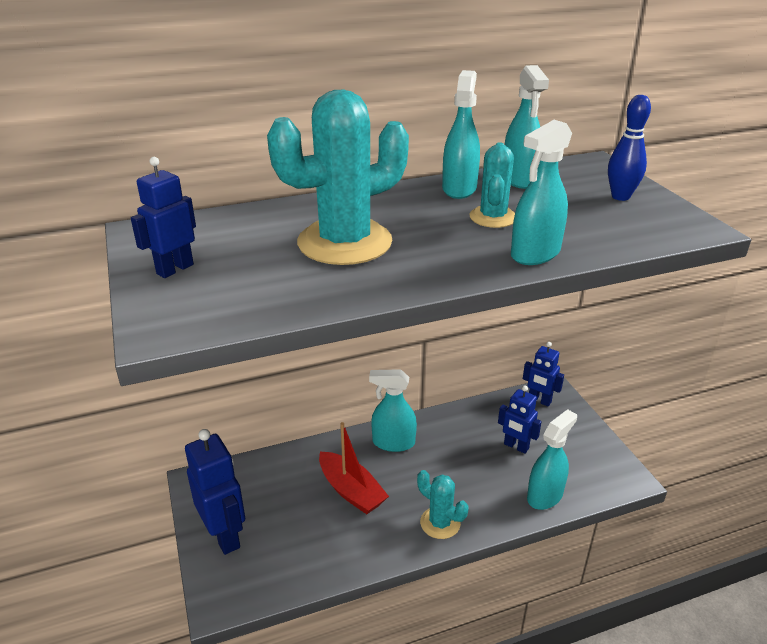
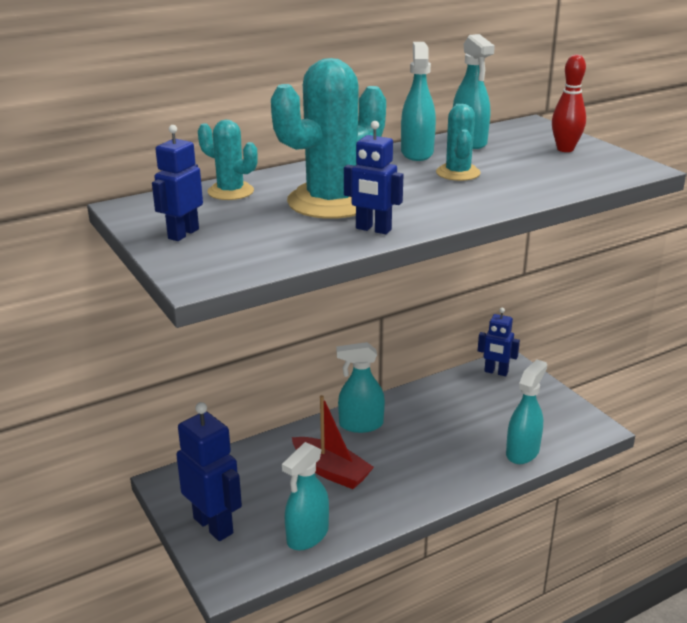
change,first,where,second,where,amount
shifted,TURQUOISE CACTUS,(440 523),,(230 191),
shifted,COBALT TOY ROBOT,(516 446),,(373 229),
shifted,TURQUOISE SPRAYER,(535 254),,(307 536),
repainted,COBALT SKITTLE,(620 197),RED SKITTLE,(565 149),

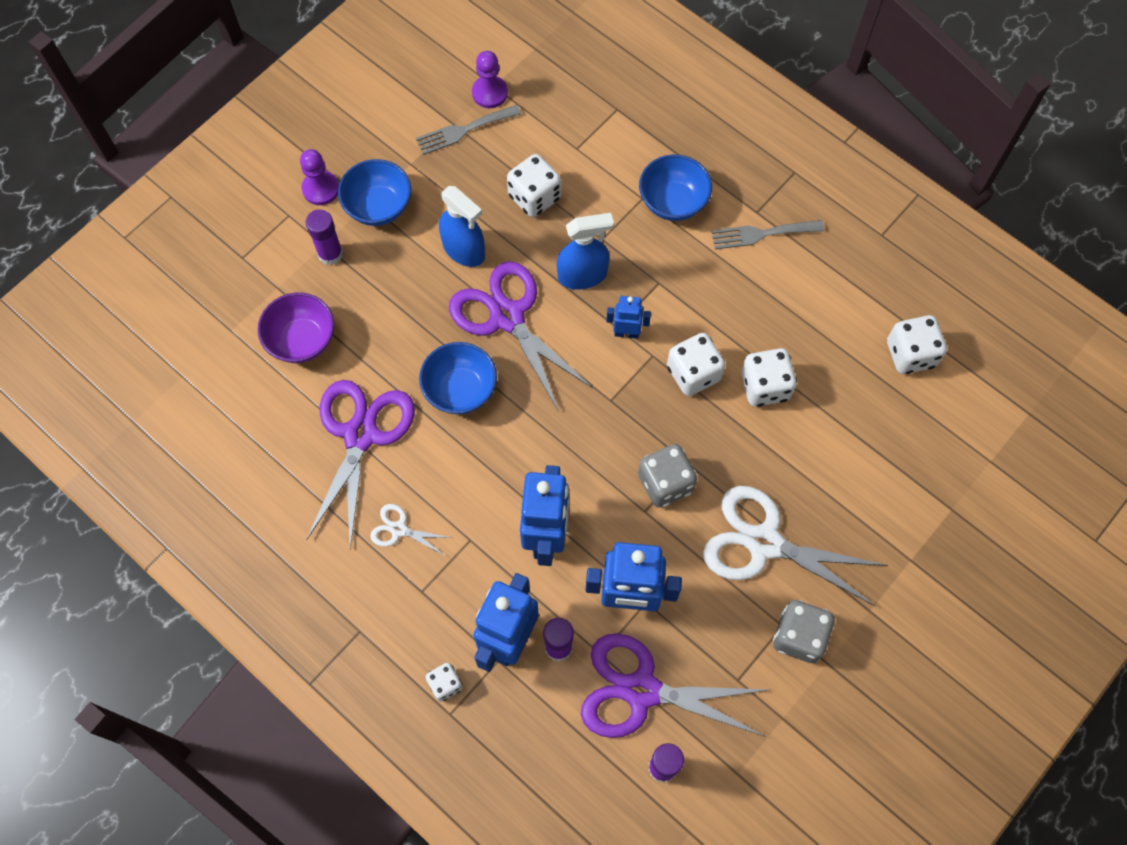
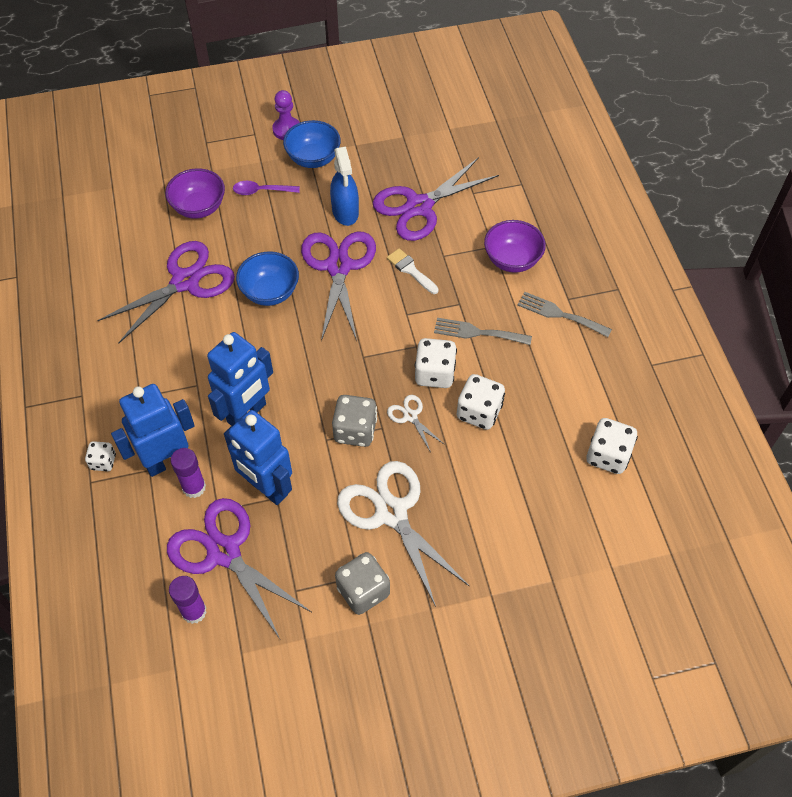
change,first,where,second,where,amount
gone,PURPLE GLUE STICK,(330 254),,,
shifted,PURE WHITE SHEARS,(399 529),,(410 416),
shifted,GRAY FORK,(464 130),,(477 332),
gone,PURPLE CHESS PAWN,(490 93),,,
swapped,PURE WHITE DIE,(534 197),PURPLE SHEARS,(419 206),
swapped,COBALT SPRAYER,(583 275),PURE WHITE BRUSH,(410 270),
gone,COBALT TOY ROBOT,(626 333),,,
repainted,COBALT SERVING BOWL,(673 202),PURPLE SERVING BOWL,(512 260),
new,,,PURPLE SPOON,(261 191),

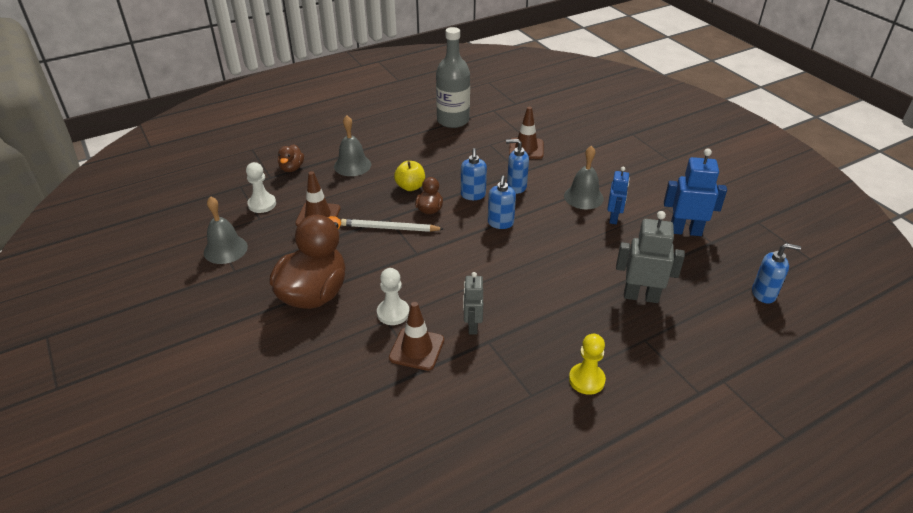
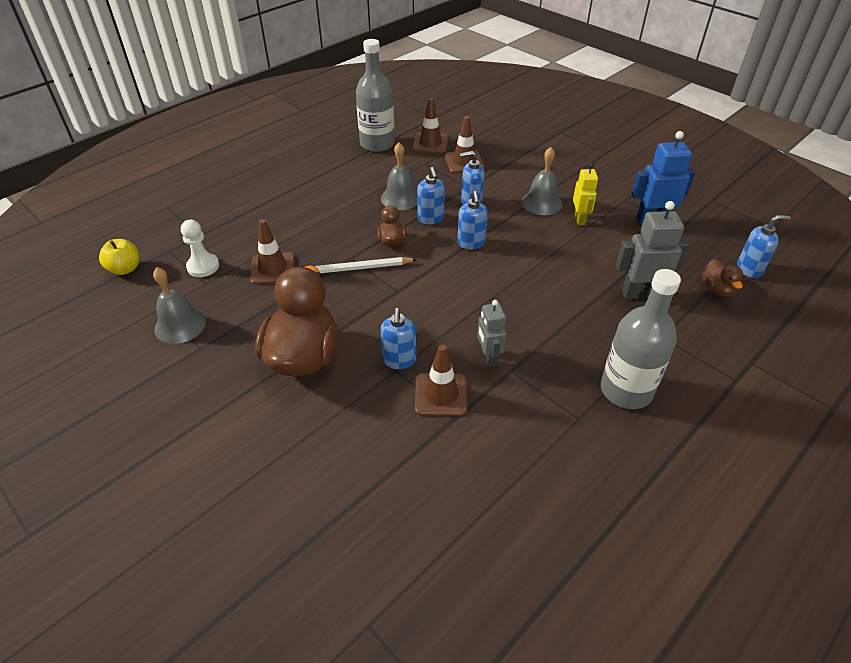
change,first,where,second,where,amount
shifted,DARK BROWN DUCK,(292 168),,(717 289),
shifted,GRAY BELL,(352 165),,(400 198),
swapped,PURE WHITE CHESS PAWN,(393 313),COBALT SOAP DISPENSER,(399 360),
shifted,YELLOW APPLE,(410 187),,(125 269),
swapped,YELLOW CHESS PAWN,(586 380),GRAY BOTTLE,(626 390),
repainted,COBALT TOY ROBOT,(614 218),YELLOW TOY ROBOT,(580 219),
new,,,DARK BROWN SAFETY CONE,(430 144),

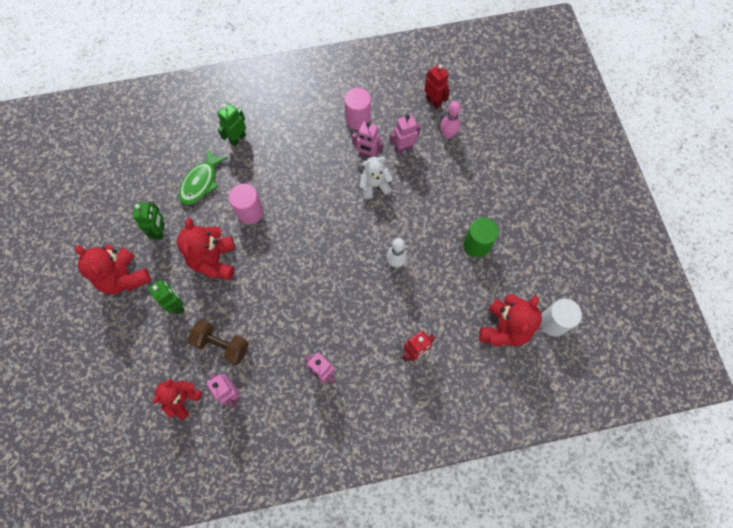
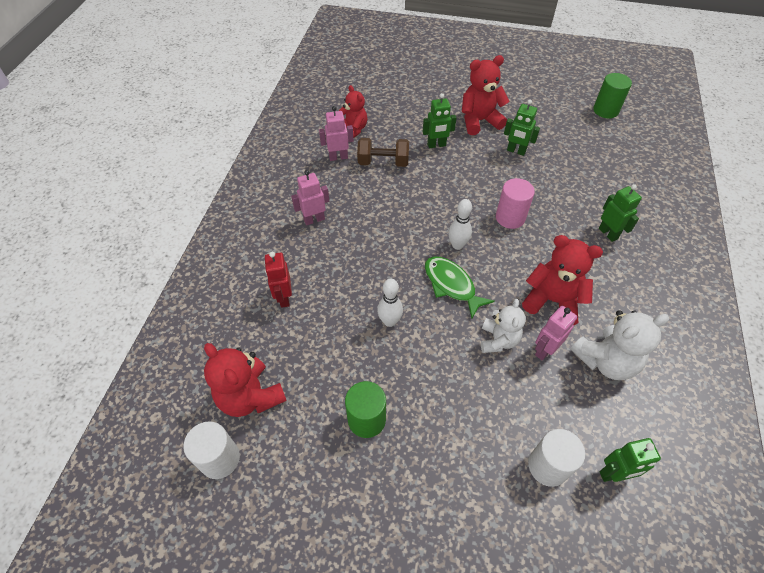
change,first,where,second,where,amount
shifted,RED TEDDY BEAR,(214 260),,(552 301),
shifted,LEAF-GREEN FISH,(201 182),,(451 285),
rotated,DARK BROWN FREE WEIGHT,(222 345),,(383 162),45 degrees clockwise
swapped,ROSE-PINK CYLINDER SHAPE,(358 119),PURE WHITE TEDDY BEAR,(605 361),
gone,ROSE-PINK TOY ROBOT,(403 148),,,
repainted,RED TOY ROBOT,(433 102),LEAF-GREEN TOY ROBOT,(613 474),
swapped,ROSE-PINK SKITTLE,(447 135),PURE WHITE CYLINDER SHAPE,(548 466),
new,,,PURE WHITE SKITTLE,(457 245),
new,,,LEAF-GREEN CYLINDER SHAPE,(605 110),

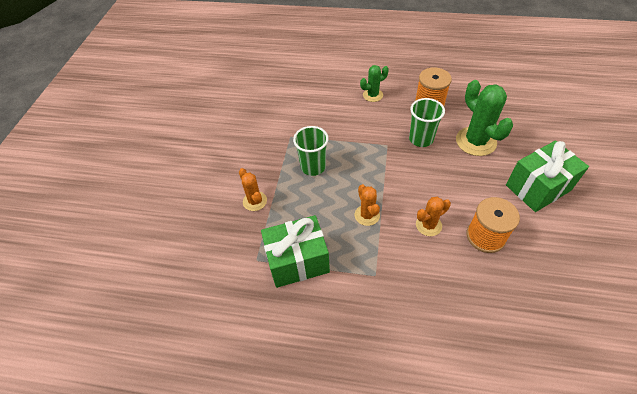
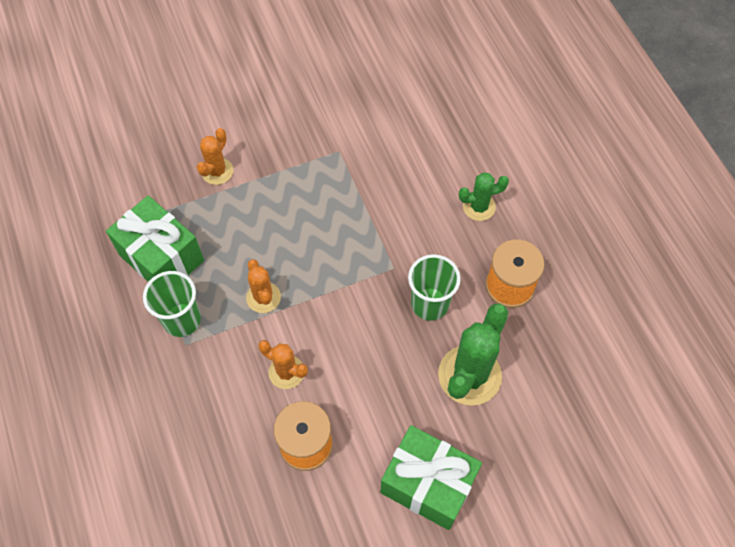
change,first,where,second,where,amount
shifted,LEAF-GREEN BEAKER,(313 167),,(182 320),
rotated,BRIGHT ORANGE CACTUS,(367 215),,(263 297),60 degrees counterclockwise
rotated,LEAF-GREEN CACTUS,(372 95),,(479 207),45 degrees counterclockwise

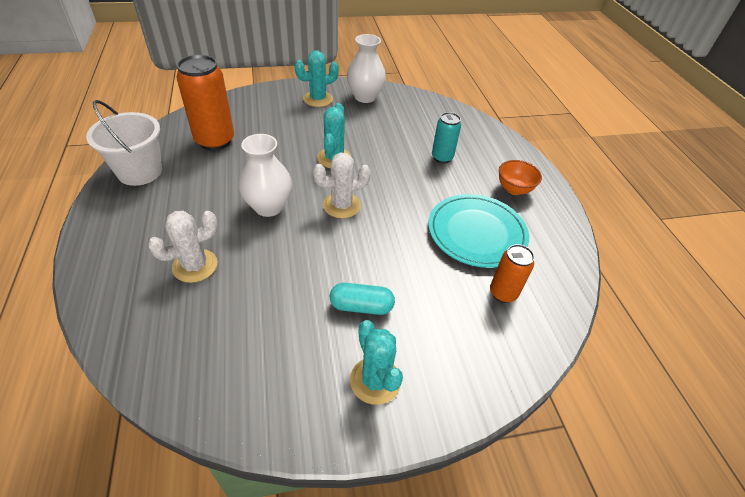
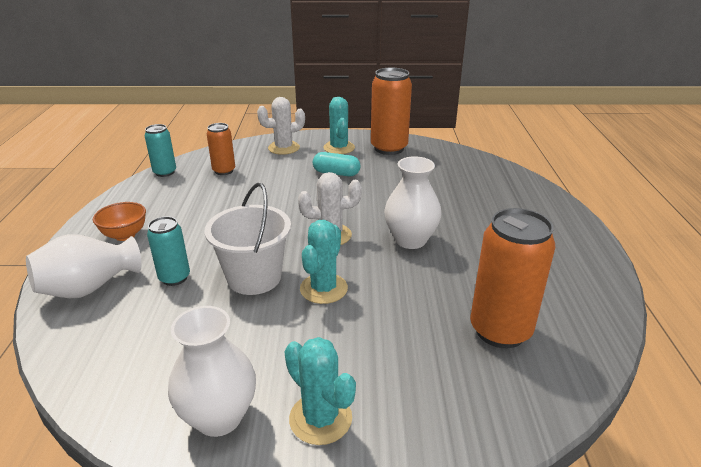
change,first,where,second,where,amount
shifted,PURE WHITE SAND BUCKET,(140 172),,(254 277),
shifted,PURE WHITE CACTUS,(195 266),,(284 148),
rotated,TURQUOISE CACTUS,(318 99),,(320 418),60 degrees clockwise
gone,TURQUOISE DINNER PLATE,(476 233),,,
new,,,PURE WHITE FLOWER VASE,(89 287),
new,,,TURQUOISE TIN,(165 172),
new,,,BRIGHT ORANGE TIN,(389 148),

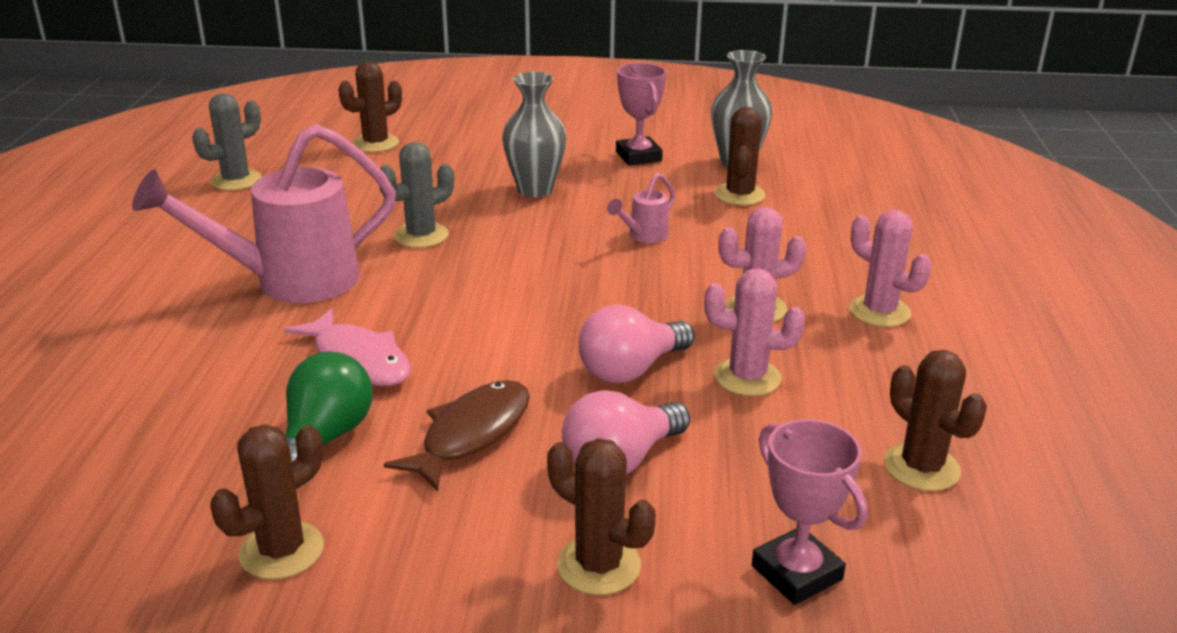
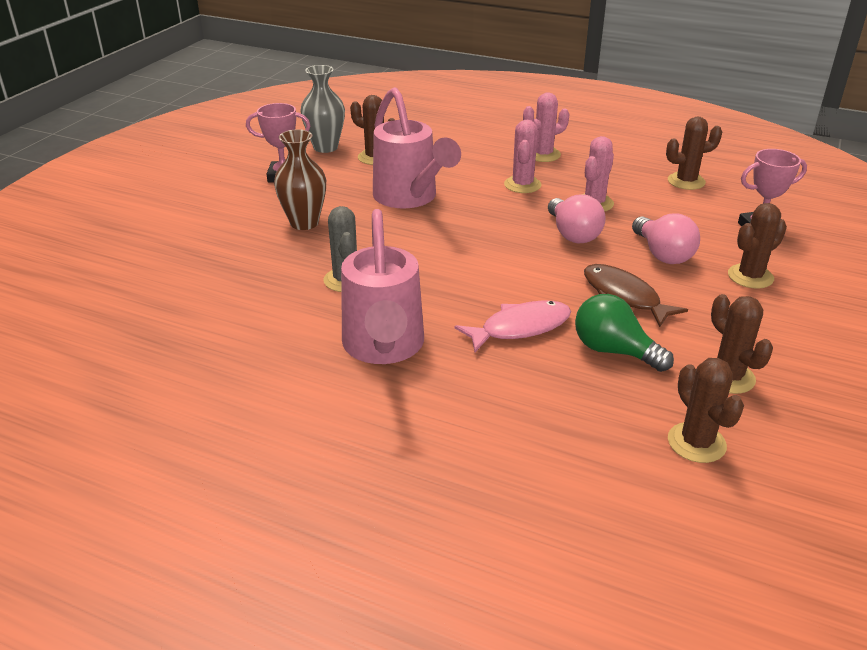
change,first,where,second,where,amount
gone,GRAY CACTUS,(236 180),,,
shifted,DARK BROWN CACTUS,(375 143),,(696 443),
repainted,GRAY FLOWER VASE,(535 189),DARK BROWN FLOWER VASE,(304 223),
scaled,ROSE-PINK SPRINKLING CAN,(643 236),,(410 198),x2.32

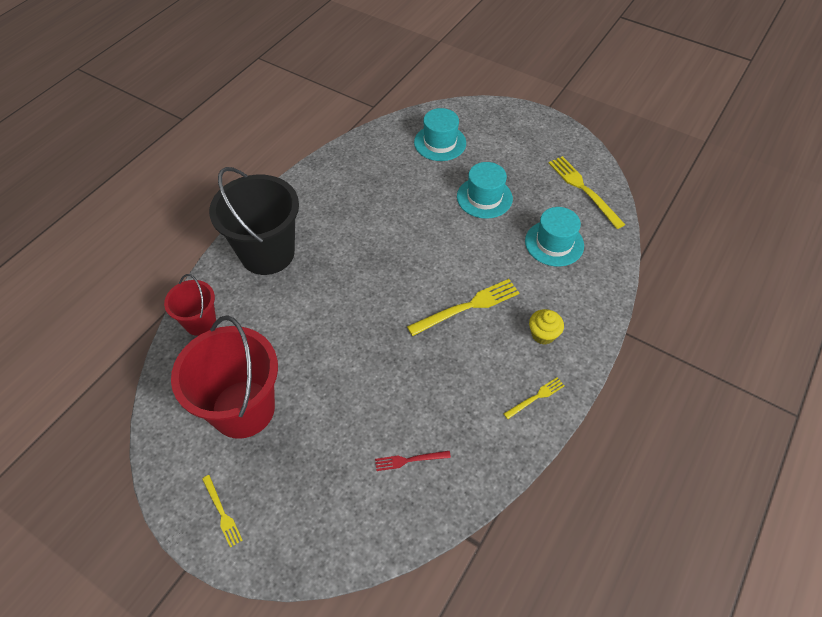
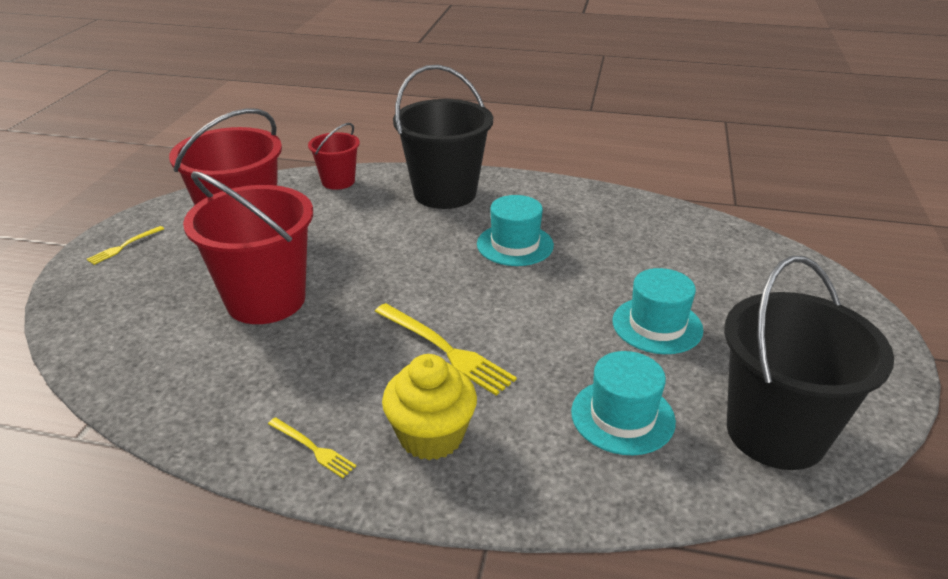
change,first,where,second,where,amount
gone,RED FORK,(409 460),,,
shifted,TURQUOISE TOP HAT,(440 143),,(515 245),
scaled,YELLOW FAIRY CAKE,(543 334),,(431 436),x1.64
swapped,YELLOW FORK,(583 189),EBONY SAND BUCKET,(775 433),
new,,,RED SAND BUCKET,(266 300),

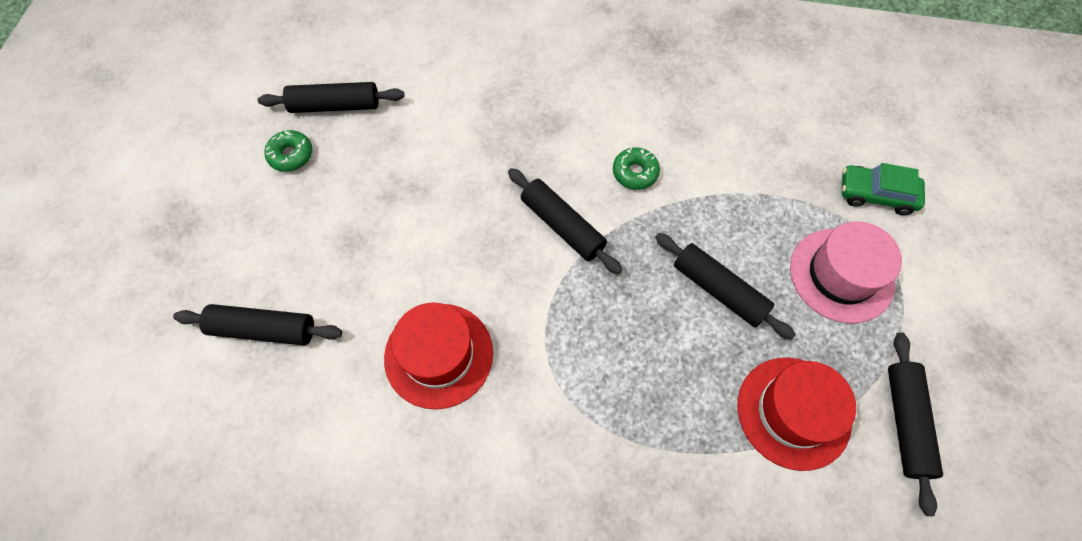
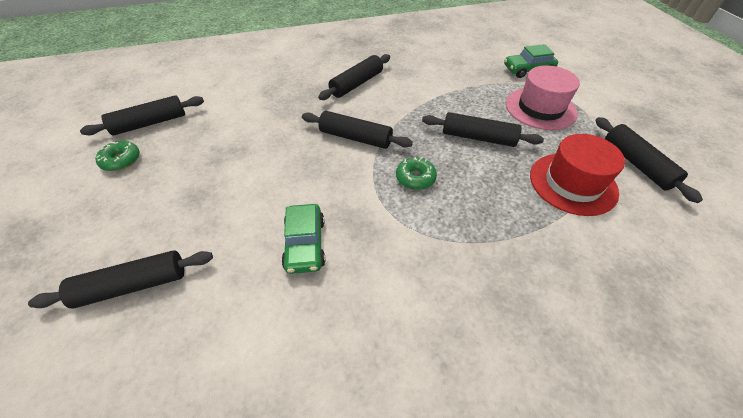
change,first,where,second,where,amount
swapped,RED TOP HAT,(438 355),LEAF-GREEN AUTOMOBILE,(305 244),
shifted,LEAF-GREEN DONUT,(635 172),,(415 178),
new,,,EBONY DOUGH ROLLER,(357 84),

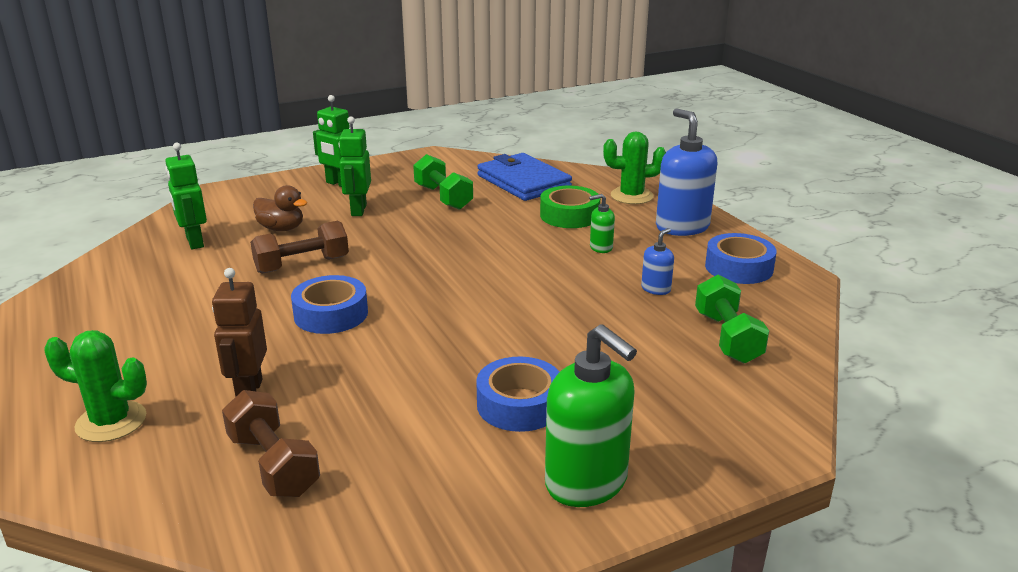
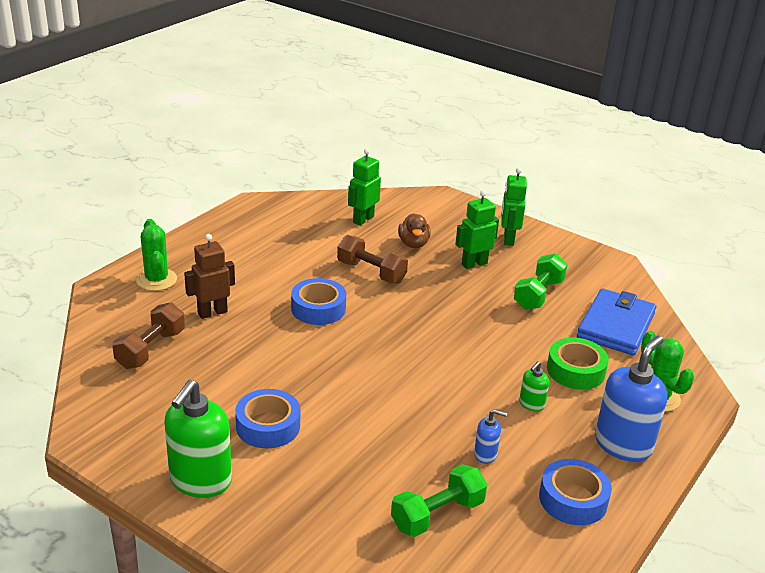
change,first,where,second,where,amount
rotated,LEAF-GREEN SOAP DISPENSER,(600 247),,(531 404),105 degrees counterclockwise

